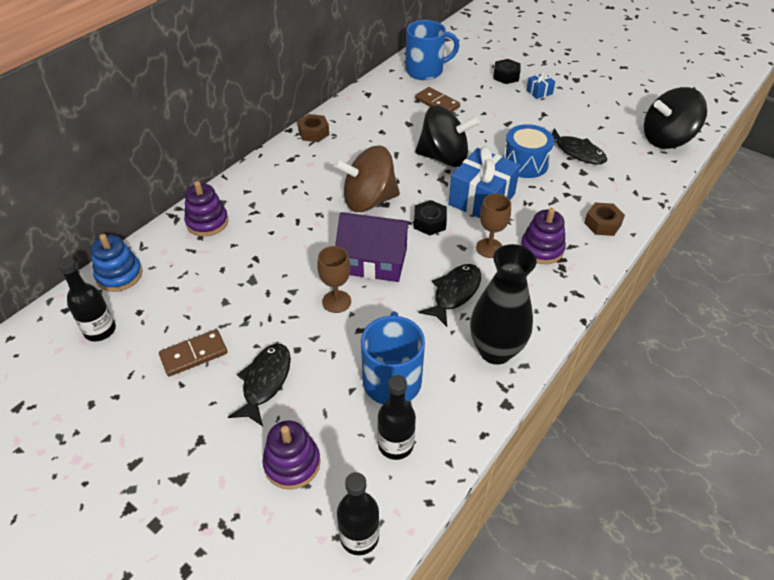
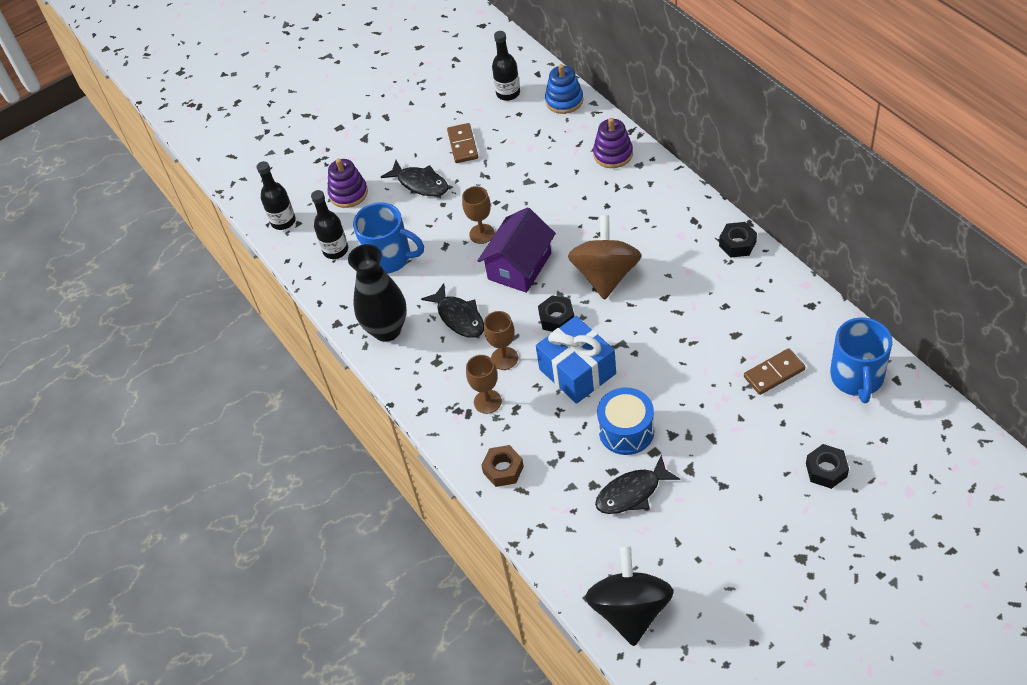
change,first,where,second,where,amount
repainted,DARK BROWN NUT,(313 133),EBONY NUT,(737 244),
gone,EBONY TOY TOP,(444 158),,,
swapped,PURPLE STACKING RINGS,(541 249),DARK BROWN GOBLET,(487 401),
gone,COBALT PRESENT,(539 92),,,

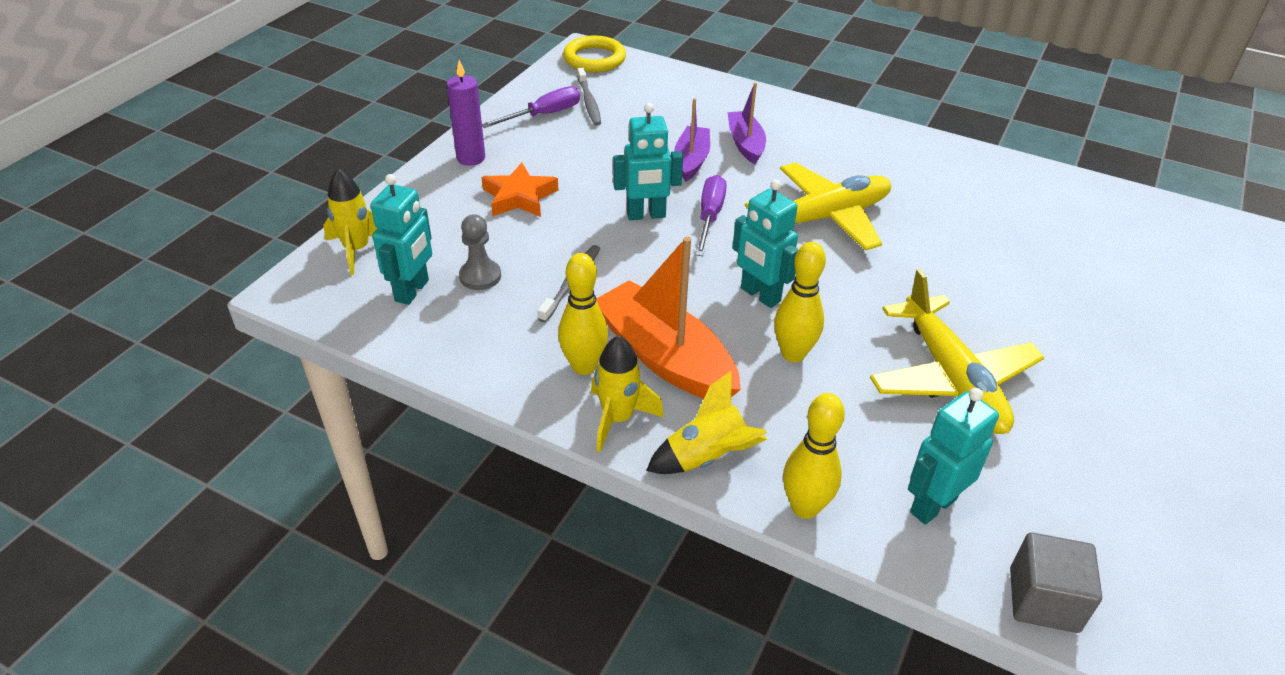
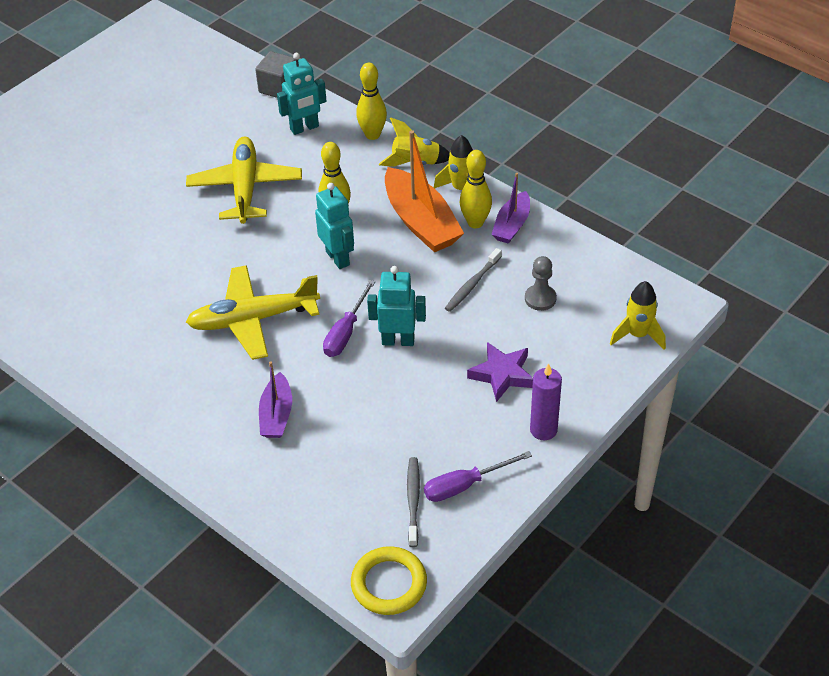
change,first,where,second,where,amount
gone,TURQUOISE TOY ROBOT,(412 291),,,
repainted,BRIGHT ORANGE STAR,(519 197),PURPLE STAR,(502 374),
shifted,PURPLE BOAT,(691 160),,(512 225),

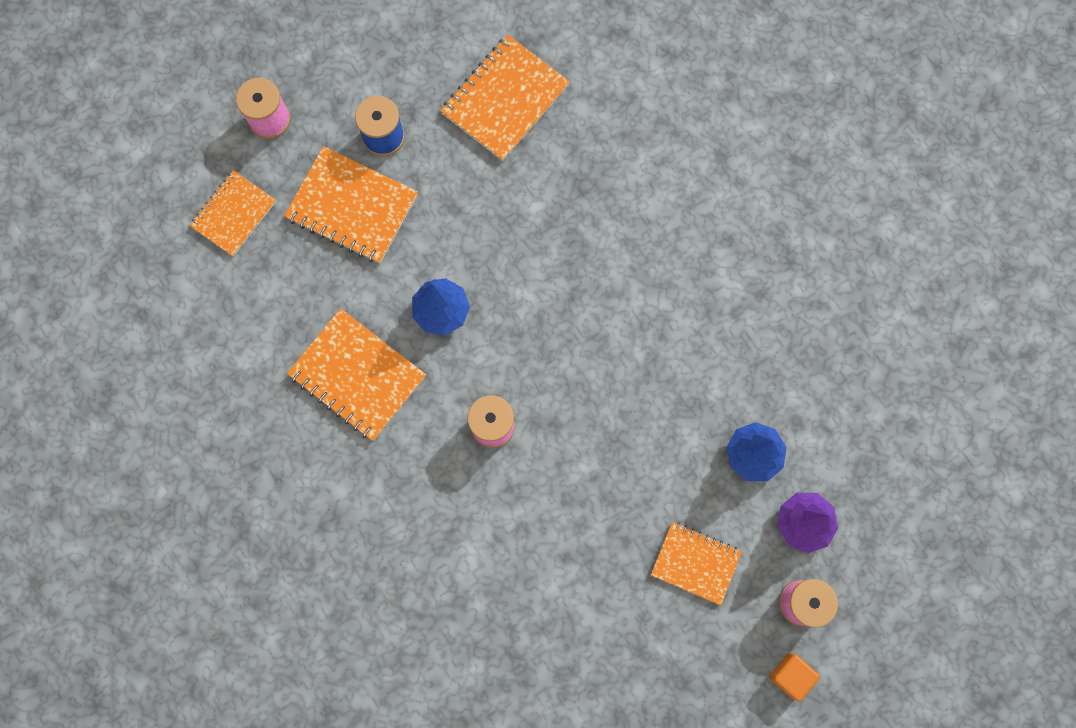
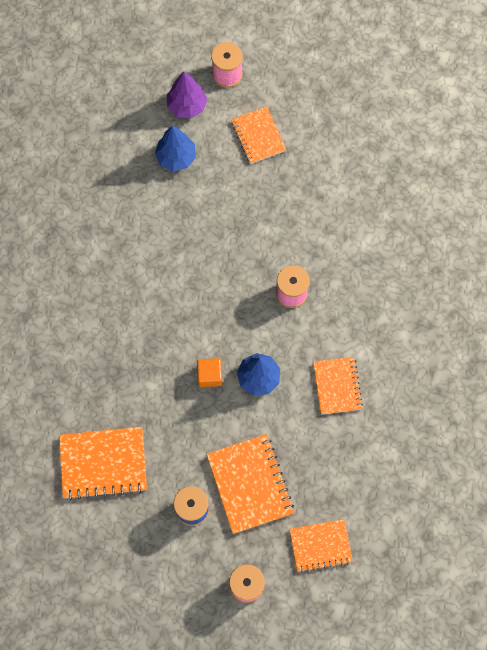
change,first,where,second,where,amount
scaled,BRIGHT ORANGE EXERCISE BOOK,(357 376),,(337 386),x0.66
shifted,BRIGHT ORANGE CUBE,(790 675),,(210 375),

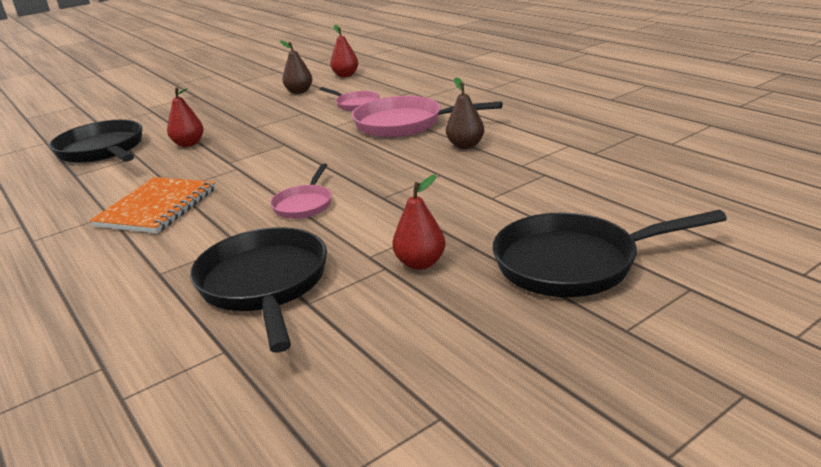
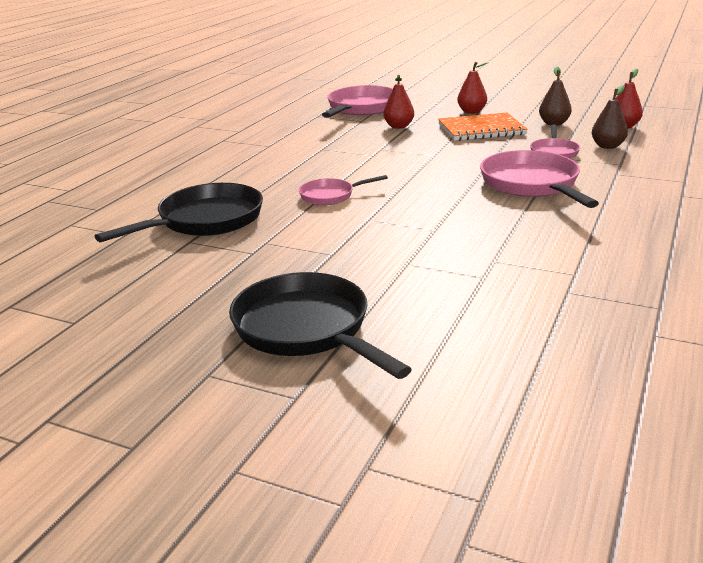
change,first,where,second,where,amount
repainted,EBONY SKILLET,(103 150),ROSE-PINK SKILLET,(361 108),
shifted,BRIGHT ORANGE EXERCISE BOOK,(157 207),,(481 129),
shifted,RED PEAR,(420 263),,(471 112),
shifted,DARK BROWN PEAR,(465 146),,(607 146),

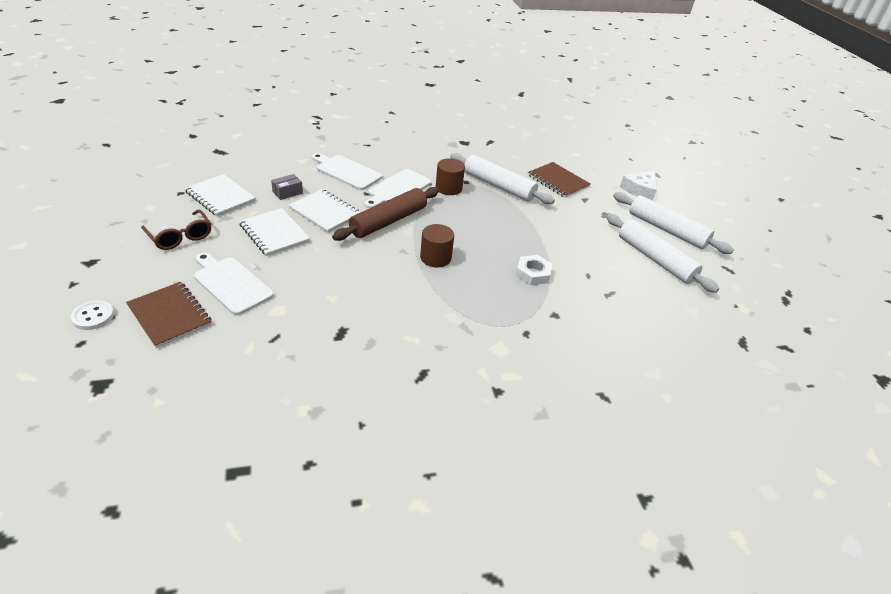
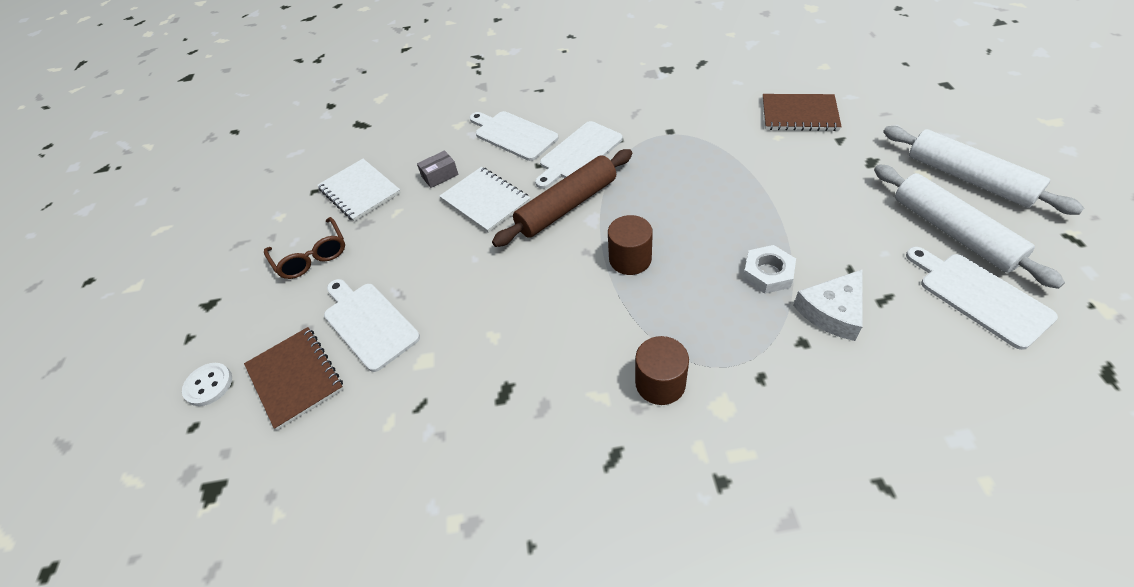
change,first,where,second,where,amount
gone,PURE WHITE EXERCISE BOOK,(274 233),,,
shifted,DARK BROWN CYLINDER SHAPE,(448 188),,(660 383),
gone,PURE WHITE DOUGH ROLLER,(498 186),,,
rotated,DARK BROWN EXERCISE BOOK,(558 181),,(799 114),45 degrees counterclockwise
shifted,PURE WHITE CHEESE,(640 190),,(832 311),
new,,,PURE WHITE CUTTING BOARD,(979 296),

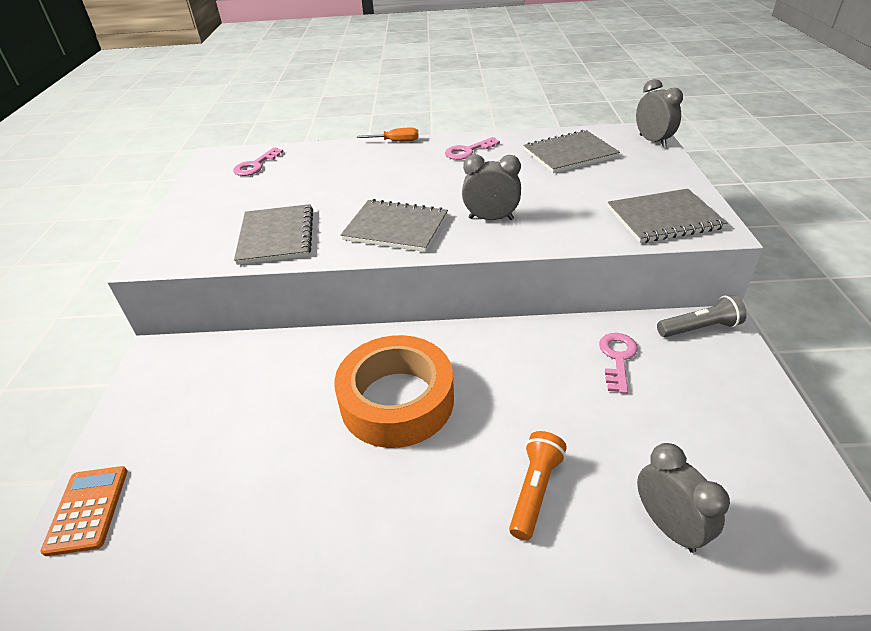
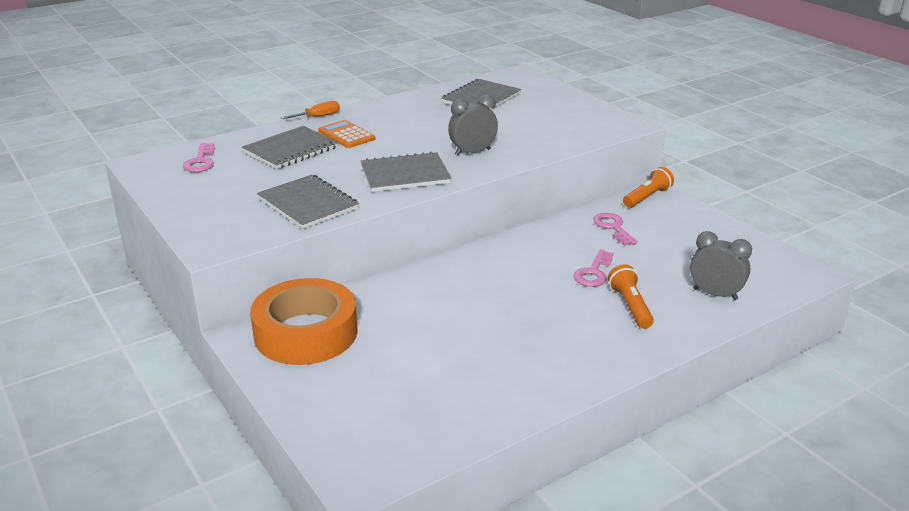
change,first,where,second,where,amount
shifted,BRIGHT ORANGE POCKET CALCULATOR,(88 509),,(346 135),
shifted,BRIGHT ORANGE ROLL OF TAPE,(397 400),,(306 333),
shifted,ROSE-PINK DOOR KEY,(468 151),,(593 273),
shifted,GRAY EXERCISE BOOK,(663 218),,(290 150),
gone,GRAY CLOCK,(652 141),,,
repainted,GRAY FLASHLIGHT,(699 328),BRIGHT ORANGE FLASHLIGHT,(647 197),

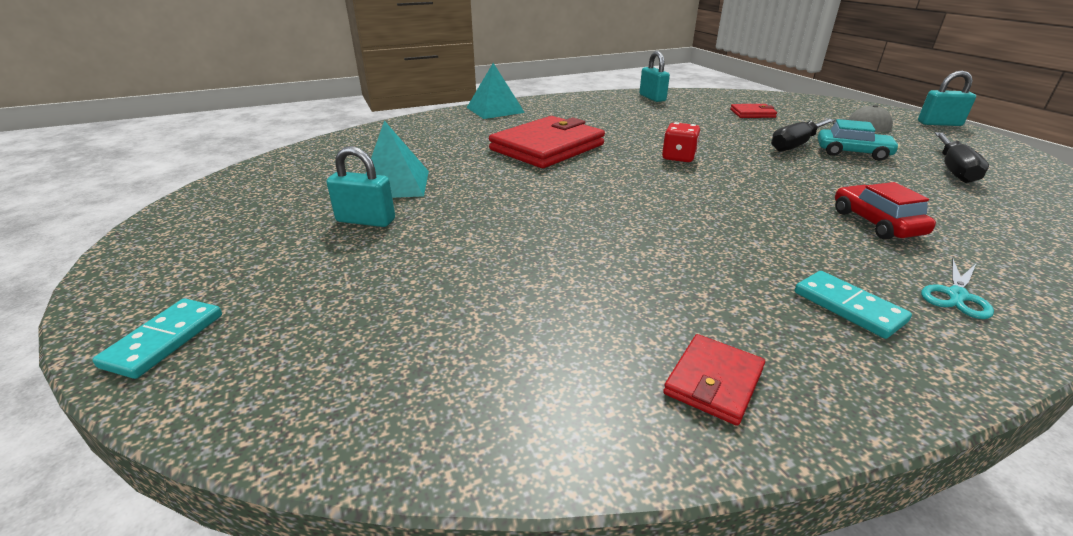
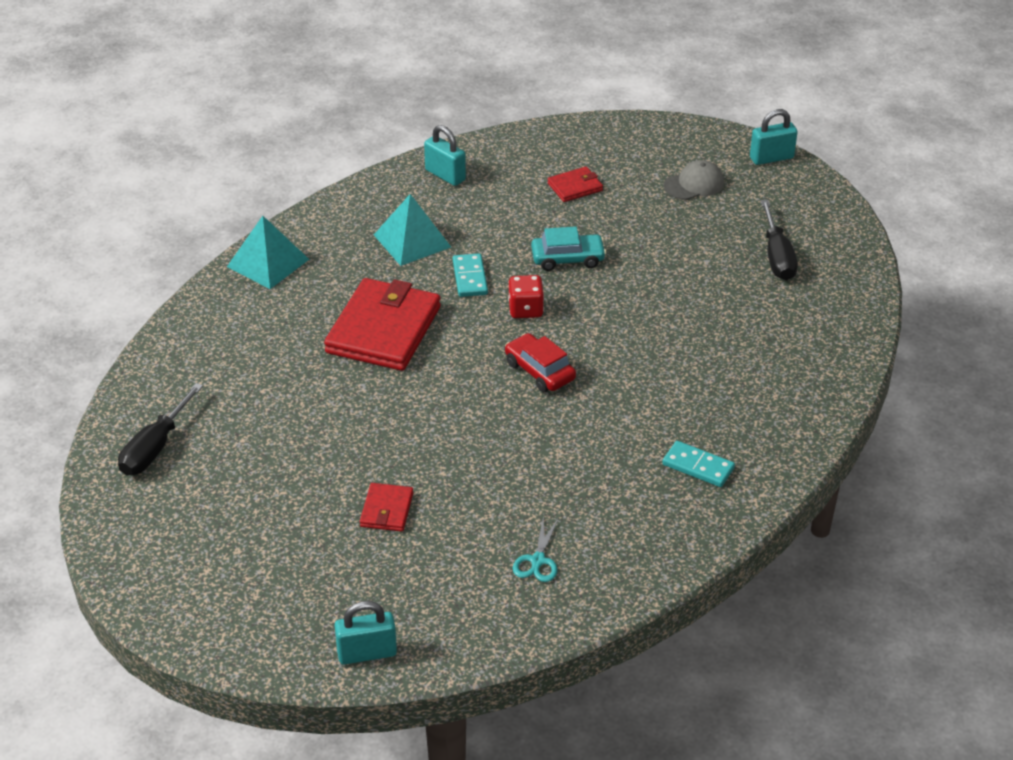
change,first,where,second,where,amount
shifted,TURQUOISE DOMINO PIECE,(164 340),,(469 277),
shifted,TURQUOISE SMALL LOCK,(366 220),,(367 653),
shifted,TURQUOISE PYRAMID SHAPE,(394 184),,(412 241),
shifted,RED WALLET,(713 381),,(387 510),
shifted,EBONY SCREWDRIVER,(796 145),,(155 447),
shifted,TURQUOISE AUTOMOBILE,(852 153),,(568 259),
shifted,RED AUTOMOBILE,(876 223),,(539 371),
shifted,TURQUOISE SHEARS,(956 295),,(537 560),

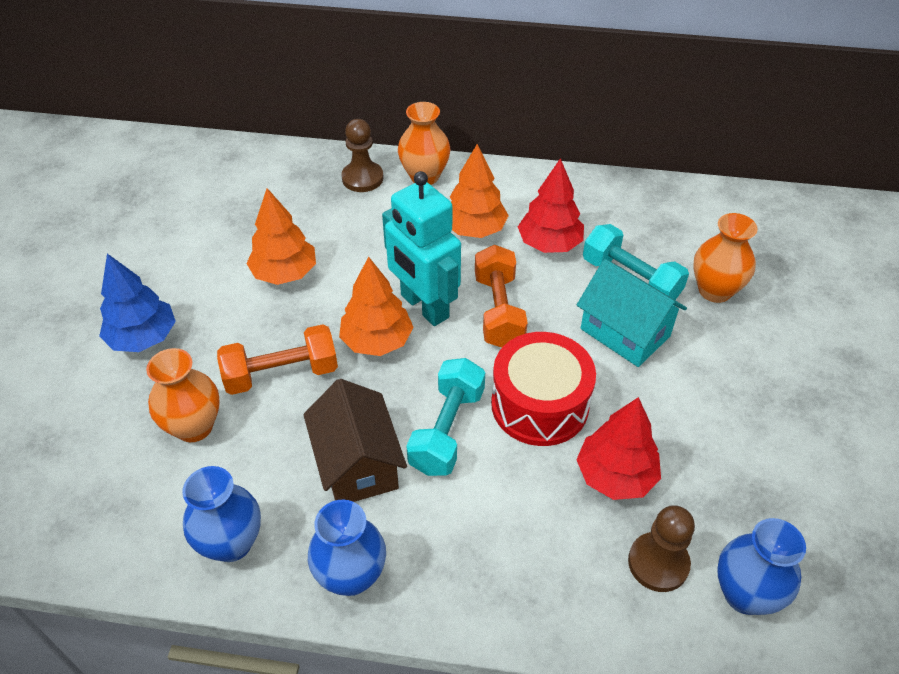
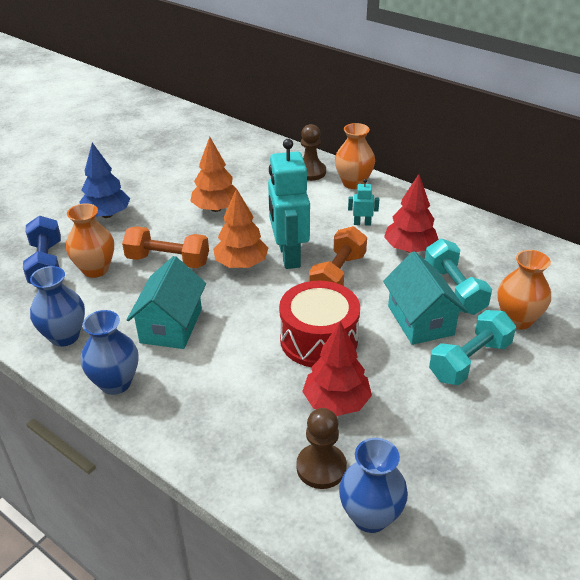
change,first,where,second,where,amount
repainted,DARK BROWN HOUSE,(357 464),TURQUOISE HOUSE,(171 325),
shifted,TURQUOISE FREE WEIGHT,(447 430),,(469 361),
swapped,BRIGHT ORANGE TREE,(474 229),TURQUOISE TOY ROBOT,(362 223),
new,,,COBALT FREE WEIGHT,(46 264),

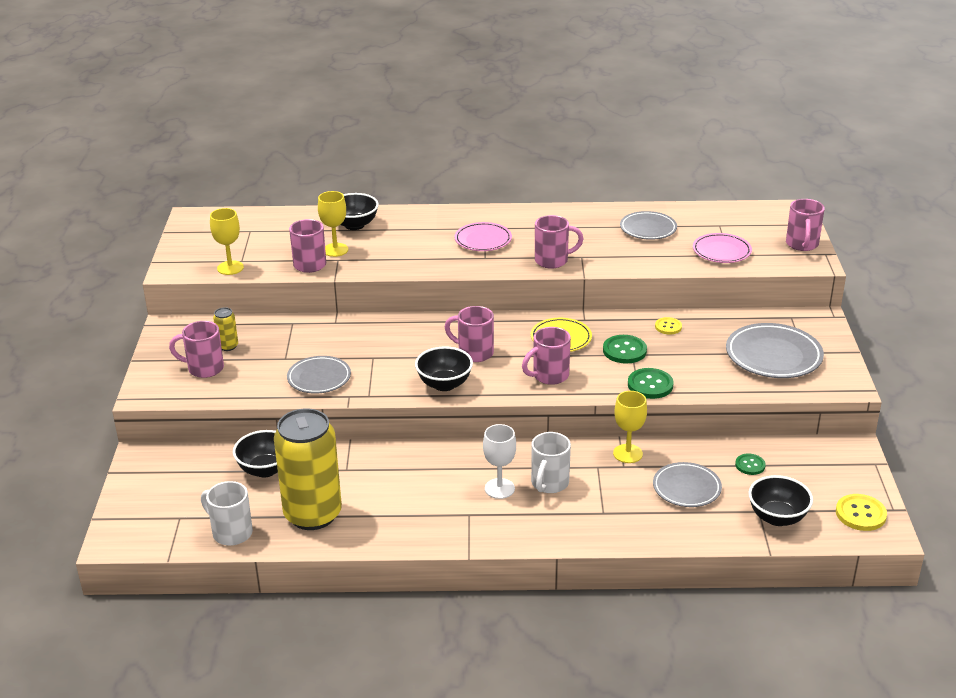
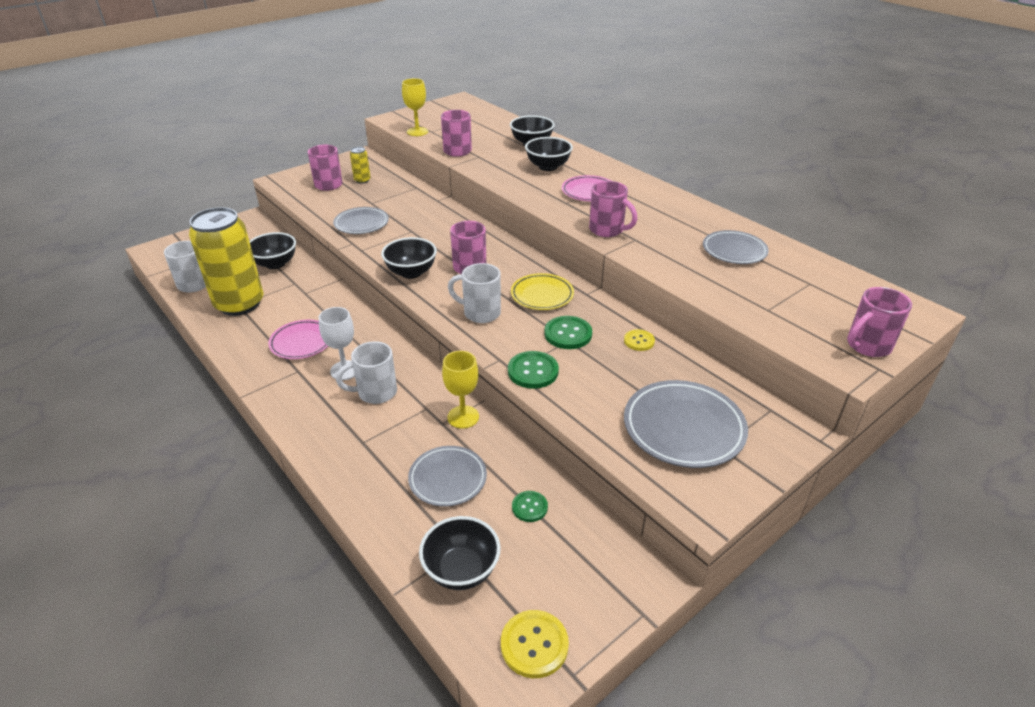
change,first,where,second,where,amount
gone,YELLOW GOBLET,(335 250),,,
repainted,ROSE-PINK MUG,(549 376),PURE WHITE MUG,(480 313),
shifted,ROSE-PINK DINNER PLATE,(721 251),,(302 342),
new,,,EBONY SERVING BOWL,(548 167),

